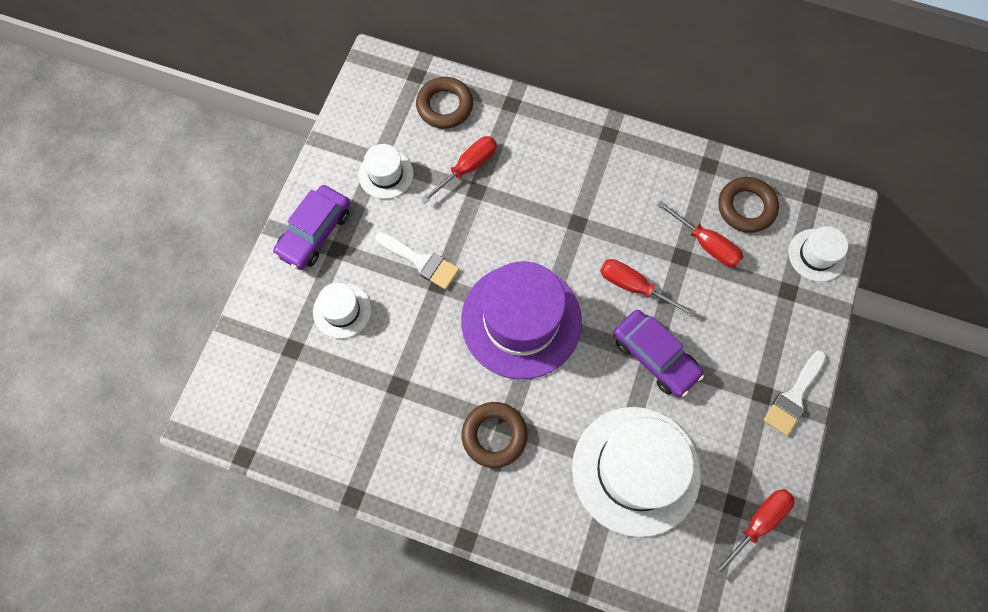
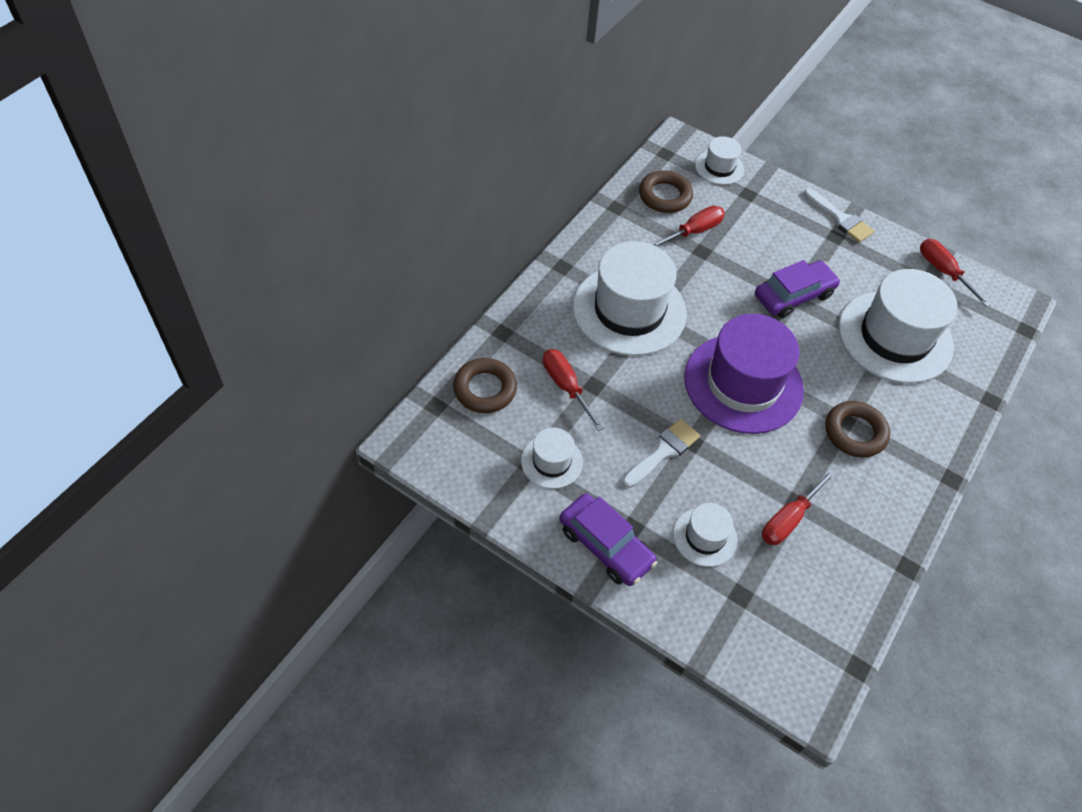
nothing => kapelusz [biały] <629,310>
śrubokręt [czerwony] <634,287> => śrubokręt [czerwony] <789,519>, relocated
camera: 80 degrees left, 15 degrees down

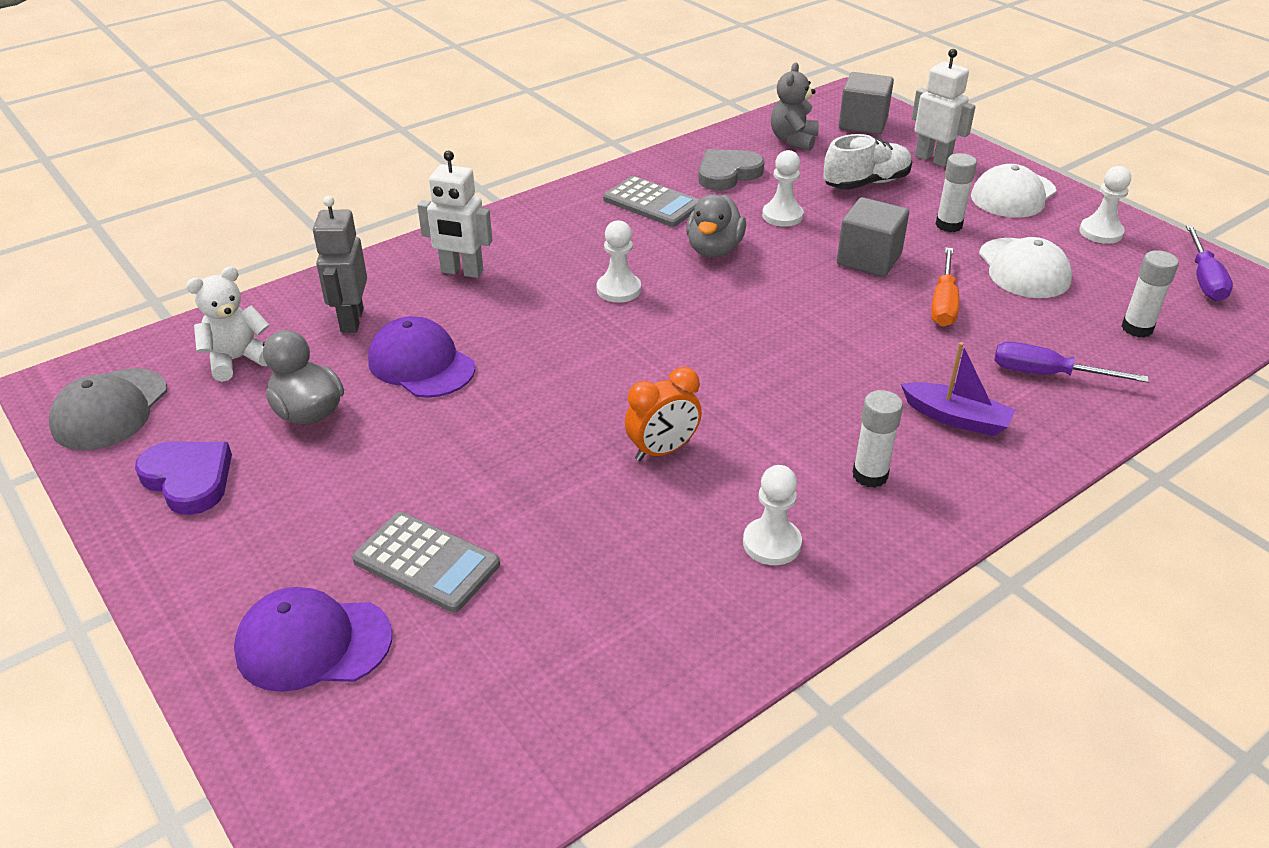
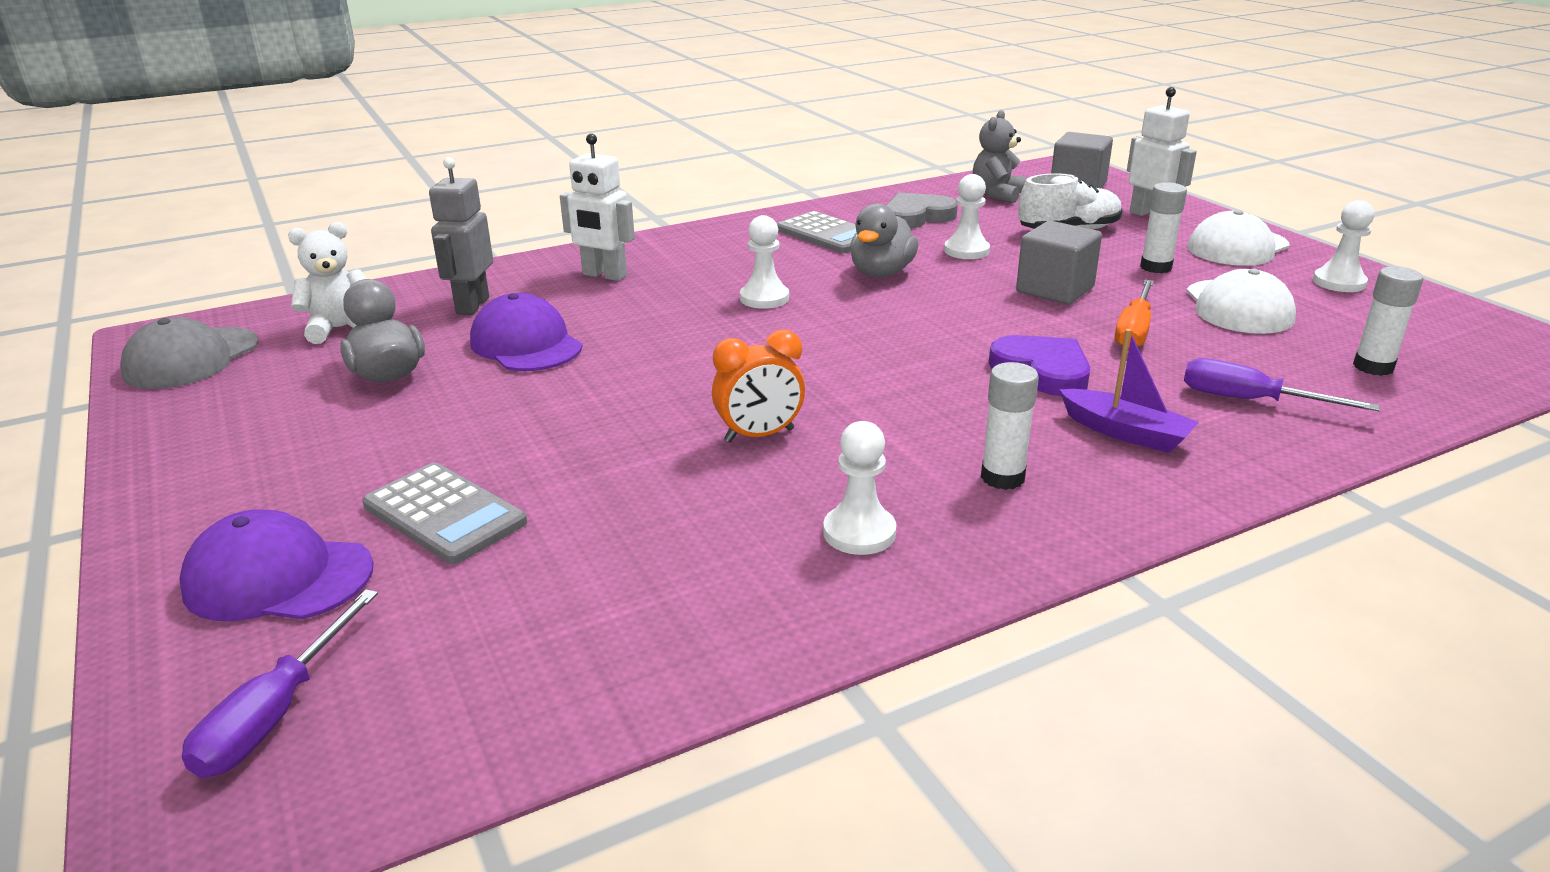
śrubokręt [fioletowy] <1204,279> => śrubokręt [fioletowy] <276,714>, relocated
serce [fioletowy] <188,479> => serce [fioletowy] <1042,370>, relocated
camera: 10 degrees right, 10 degrees down

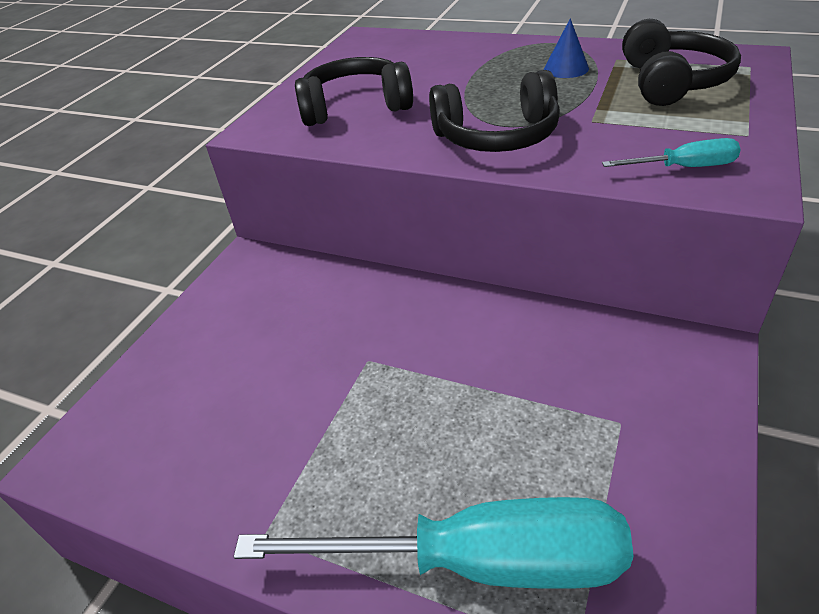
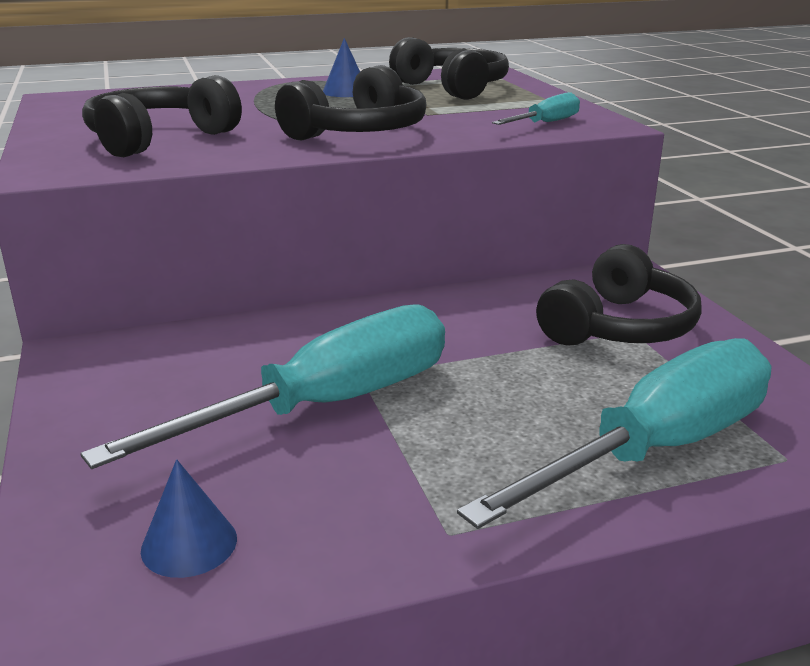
nothing => śrubokręt [turkusowy] <326,405>
nothing => stożek [niebieski] <189,544>
nothing => słuchawki [czarny] <619,327>
camera: 45 degrees left, 15 degrees down

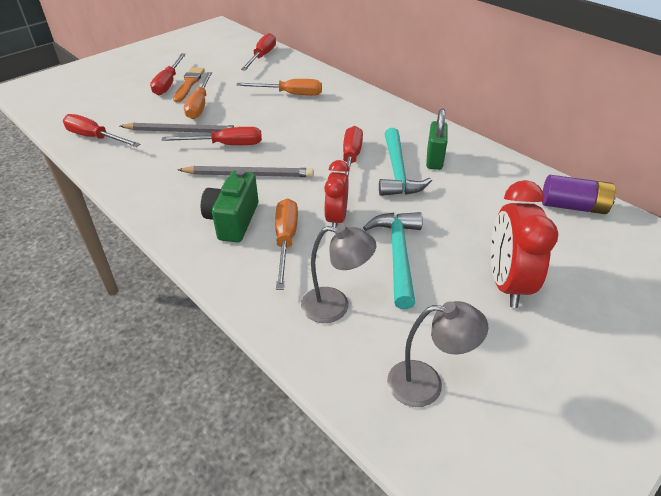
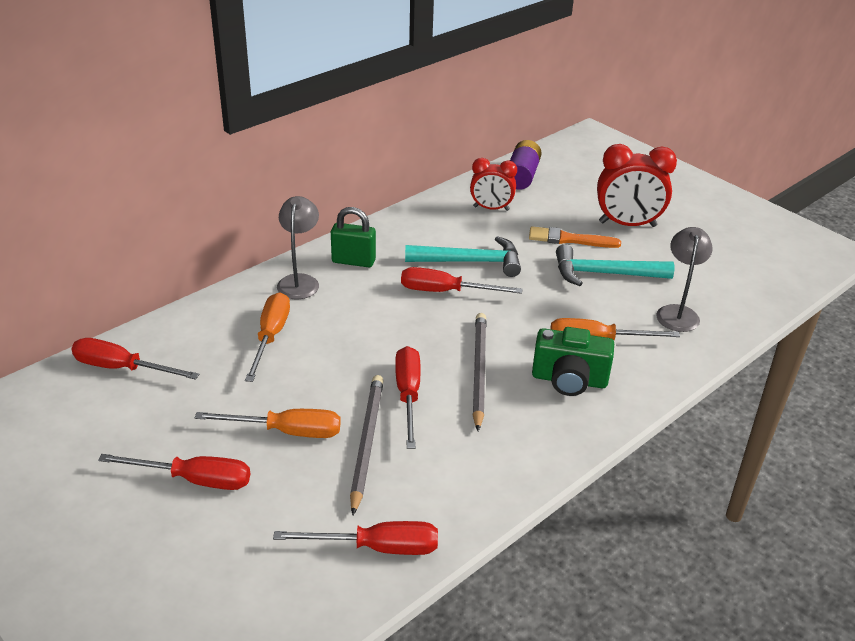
śrubokręt [czerwony] <95,138> => śrubokręt [czerwony] <377,547>, 120 degrees counterclockwise
lampka [szary] <426,384> => lampka [szary] <299,281>, relocated
kłódka [zielony] <434,160> => kłódka [zielony] <353,261>, relocated
budzik [czerwony] <336,219> => budzik [czerwony] <491,208>, relocated
pędzel [pomarańczowy] <189,84> => pędzel [pomarańczowy] <569,239>, relocated
camera: 90 degrees left, 5 degrees down

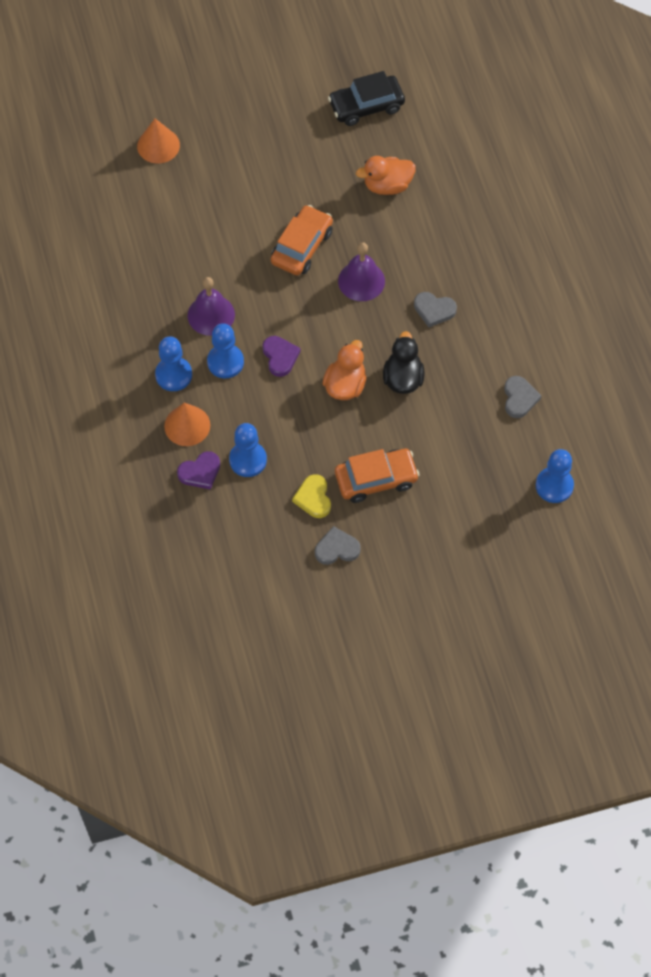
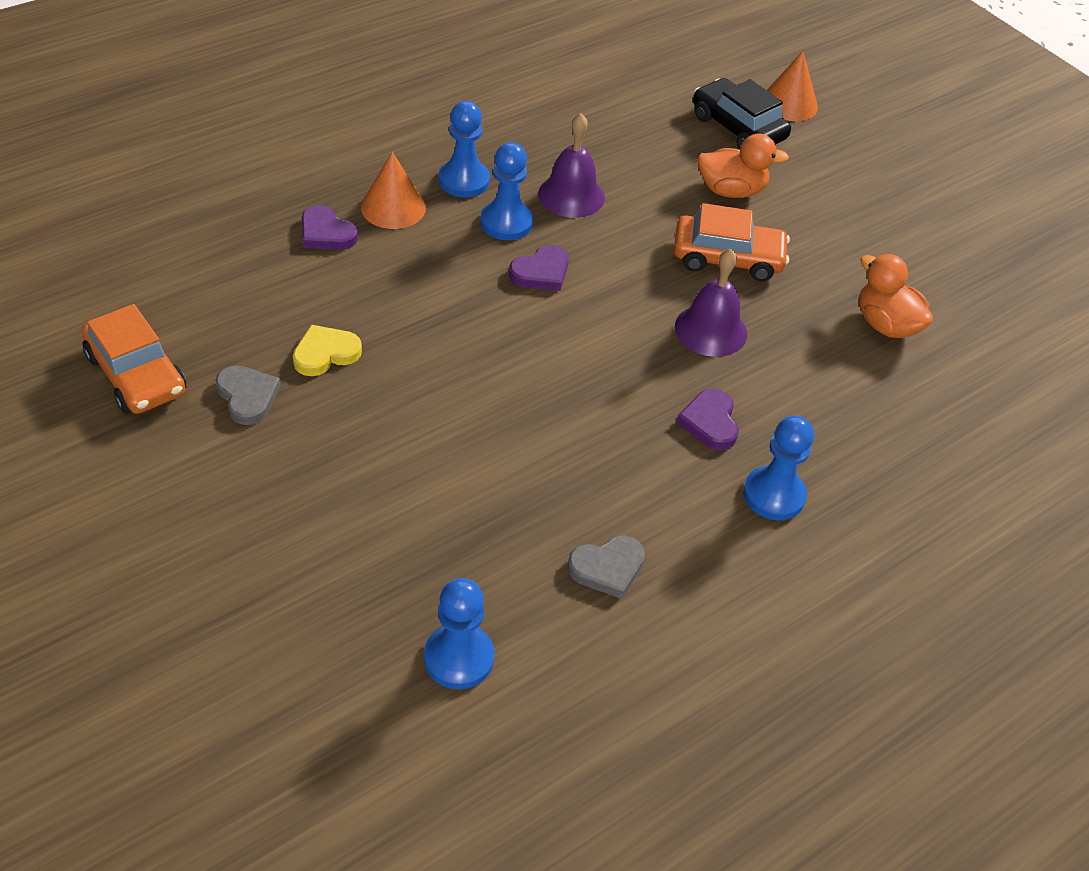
samochód [pomarańczowy] <376,479> => samochód [pomarańczowy] <136,374>, relocated
serce [szary] <434,310> => serce [fioletowy] <710,422>
samochód [czarny] <366,106> => samochód [czarny] <738,128>, relocated
kaczka [pomarańczowy] <345,385> => kaczka [pomarańczowy] <731,191>, relocated
pionek [niebieski] <248,460> => pionek [niebieski] <774,495>, relocated
kaczka [czarny] <403,378> => nothing
camera: 65 degrees right, 15 degrees down

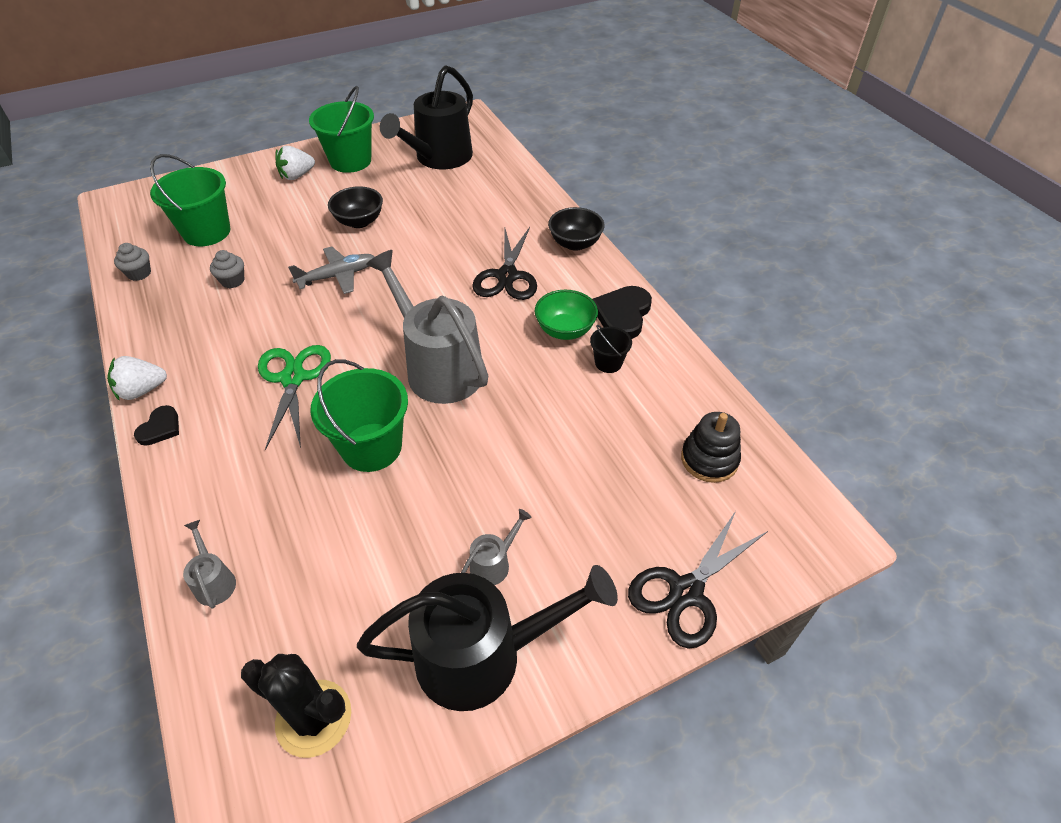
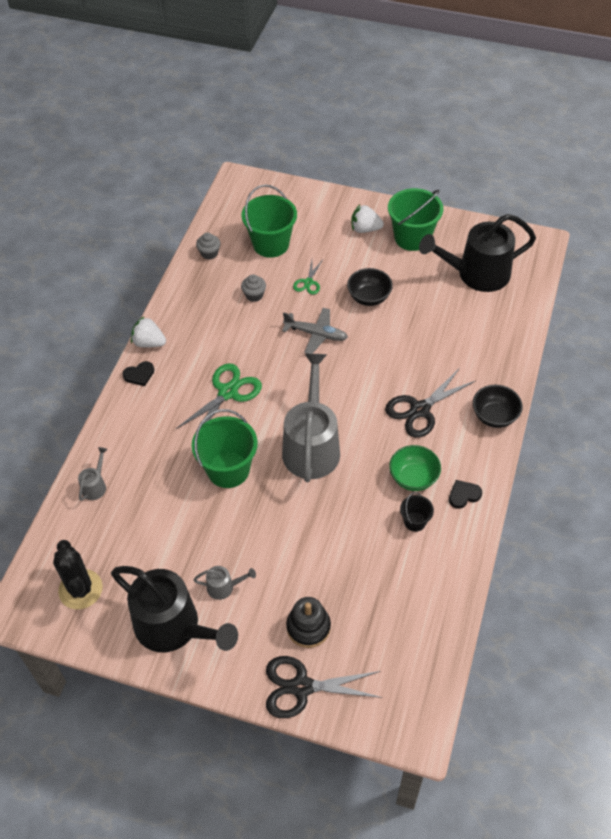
zabawka nakładanka [czarny] <709,459> => zabawka nakładanka [czarny] <308,627>, relocated
nothing => nożyczki [zielony] <308,282>
serce [czarny] <622,314> => serce [czarny] <463,495>, x0.59
camera: 45 degrees right, 5 degrees up

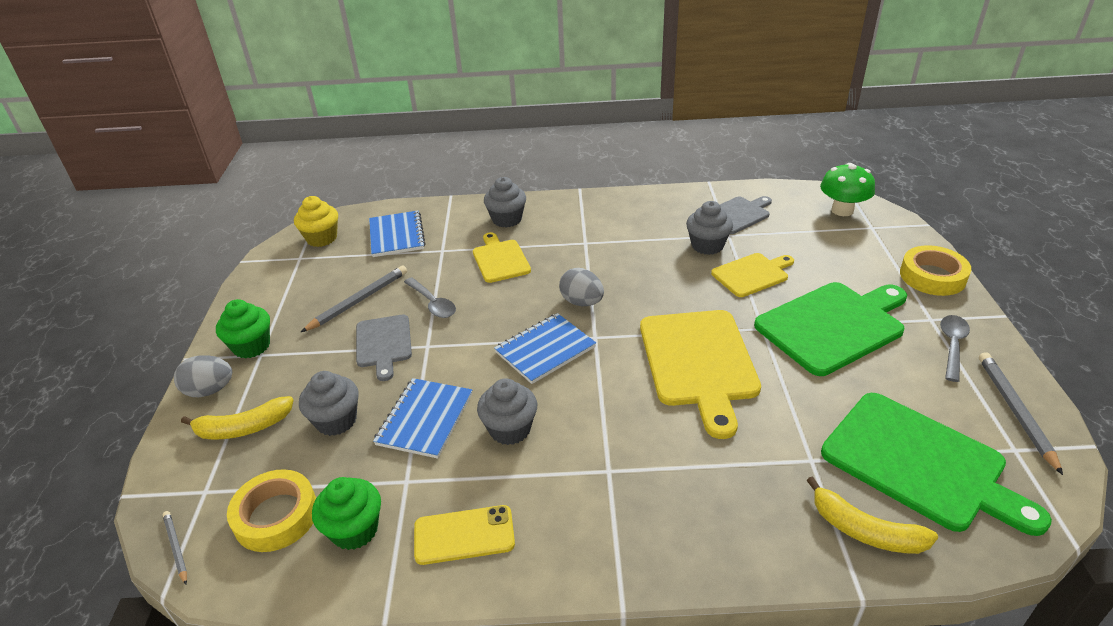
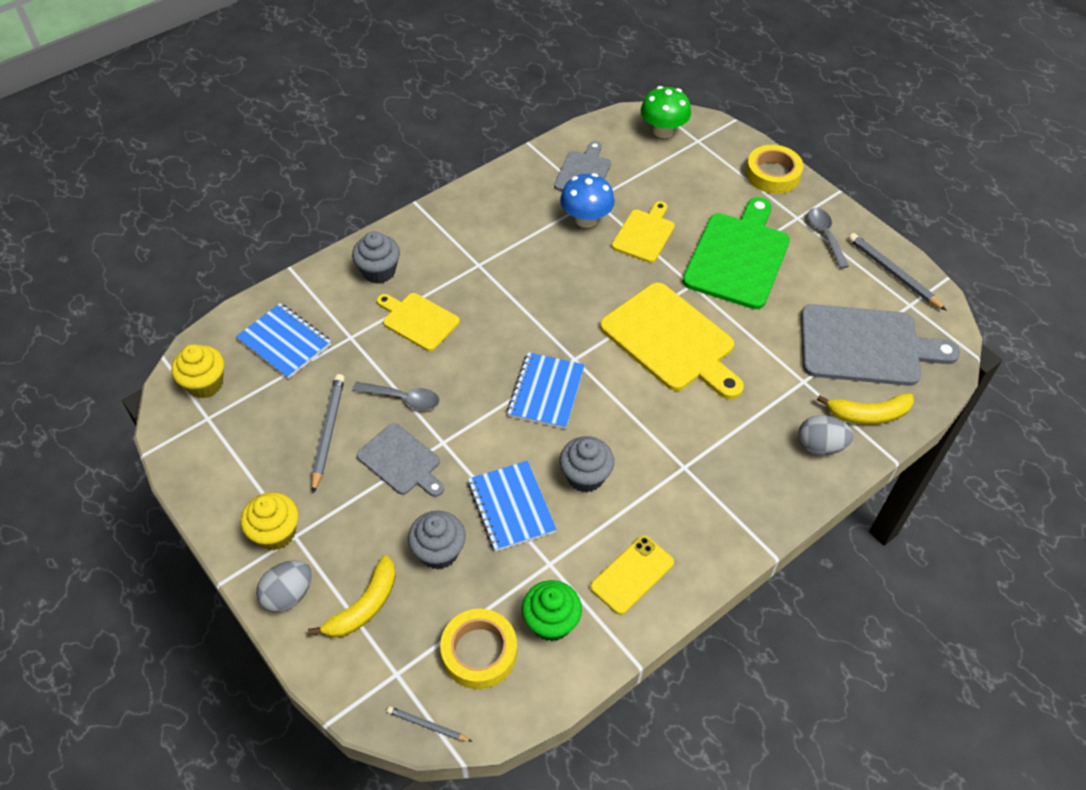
muffinka [zielony] <251,346> => muffinka [żółty] <275,533>
muffinka [szary] <707,245> => grzyb [niebieski] <586,219>
jajko [szary] <582,302> => jajko [szary] <820,446>, relocated
deska do krojenia [zielony] <919,463> => deska do krojenia [szary] <865,346>
camera: 40 degrees left, 15 degrees up

